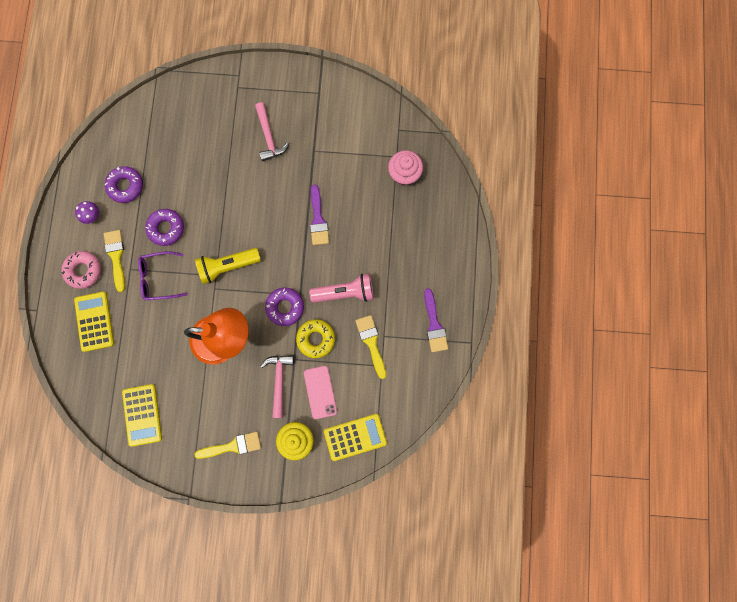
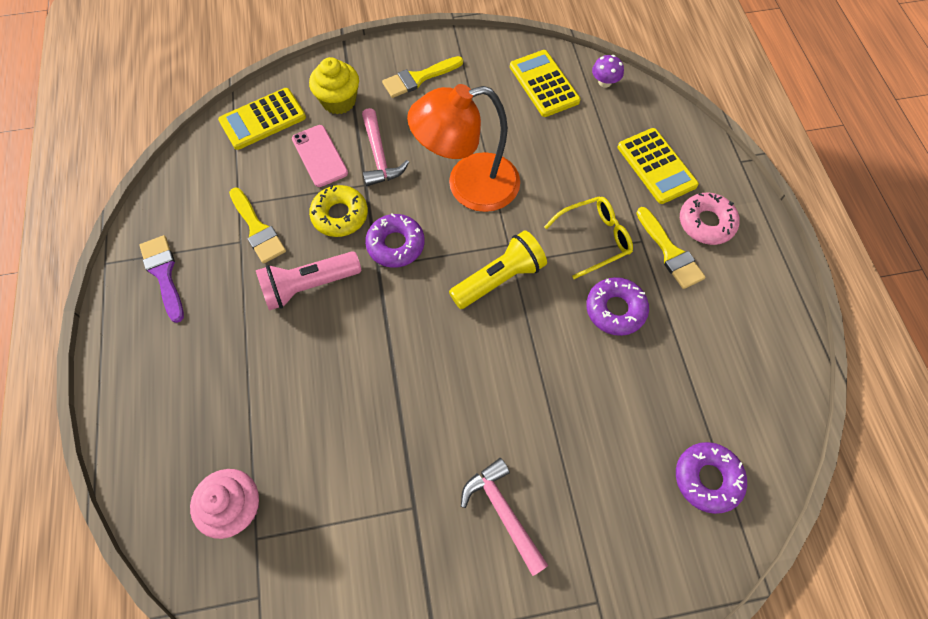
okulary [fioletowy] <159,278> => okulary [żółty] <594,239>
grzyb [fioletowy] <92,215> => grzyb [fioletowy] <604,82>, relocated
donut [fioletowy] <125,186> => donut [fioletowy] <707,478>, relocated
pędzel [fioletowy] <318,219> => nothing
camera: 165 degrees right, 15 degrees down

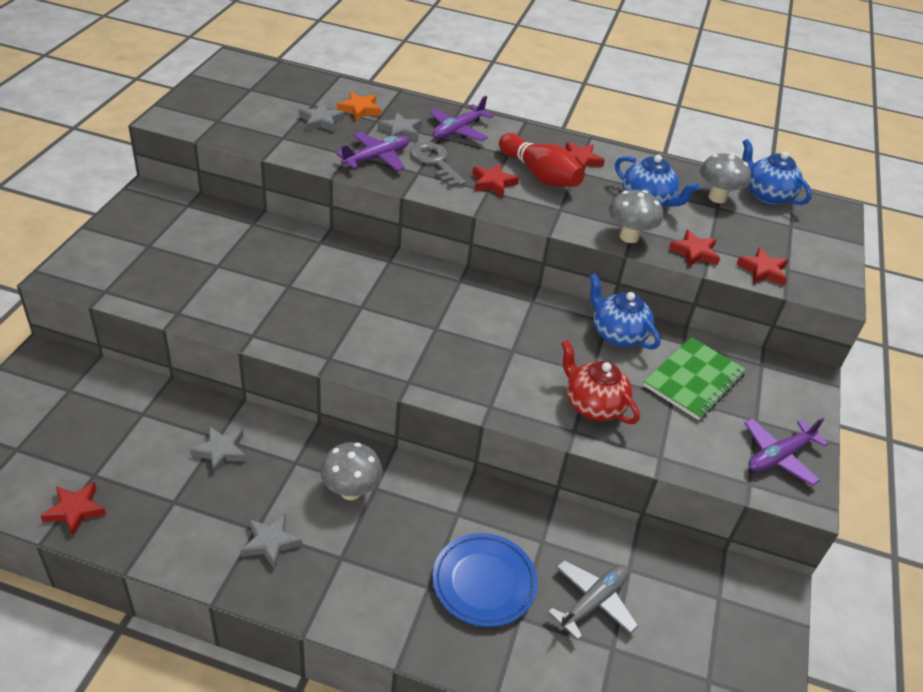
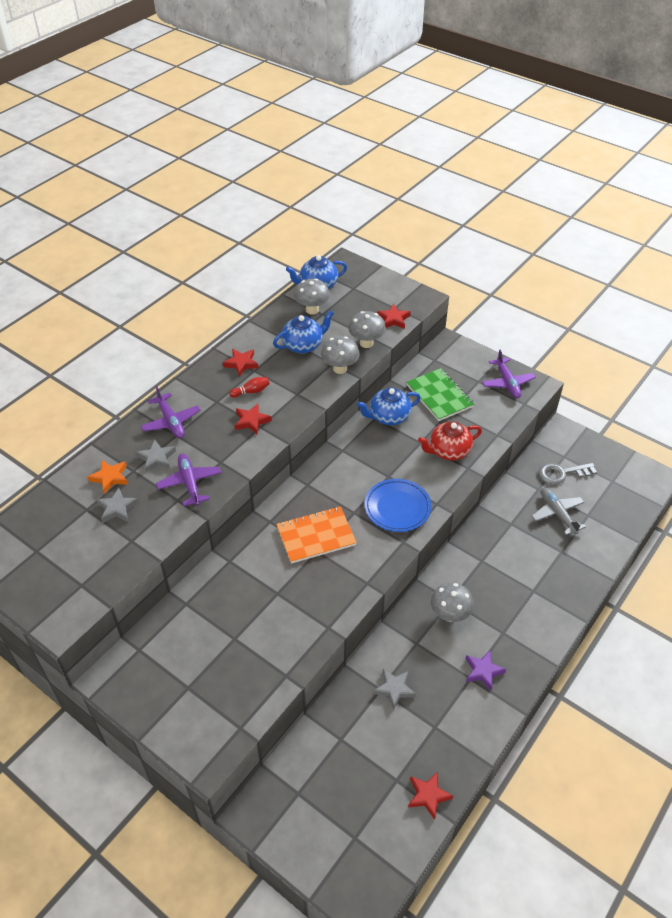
kręgiel [czerwony] <540,175> => kręgiel [czerwony] <251,391>, x0.49
nothing => zeszyt [pomarańczowy] <316,536>
gwiazda [czerwony] <694,252> => grzyb [szary] <366,343>
talerz [niebieski] <484,582> => talerz [niebieski] <397,508>, relocated
gwiazda [szary] <270,543> => gwiazda [fioletowy] <483,671>
klucz [szary] <435,162> => klucz [szary] <562,473>, relocated
camera: 65 degrees left, 5 degrees up

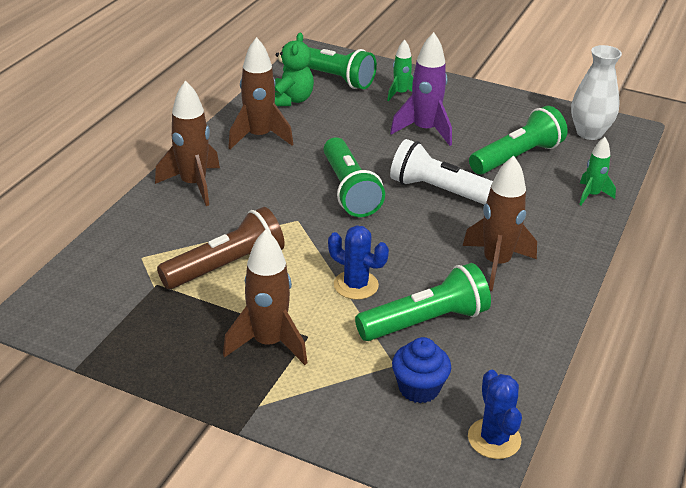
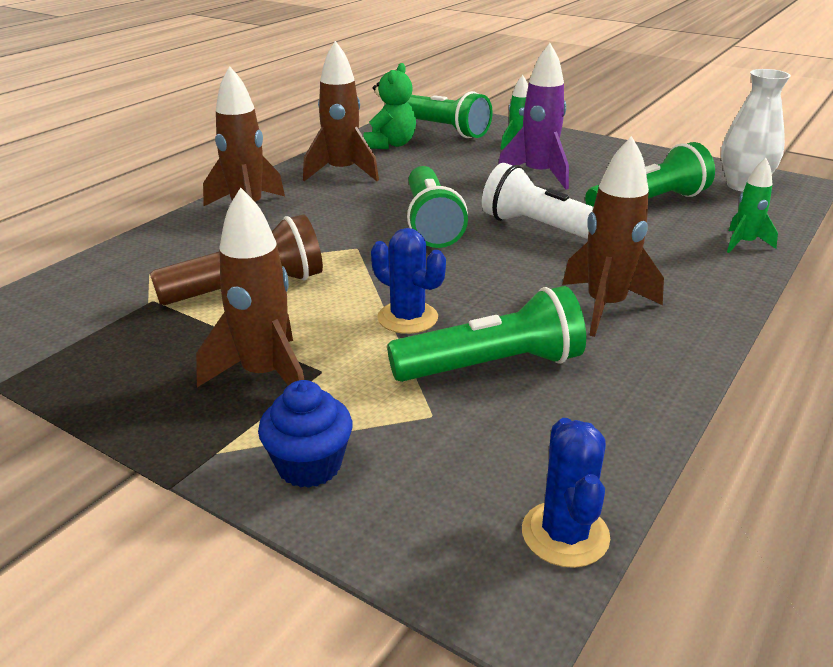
muffinka [niebieski] <419,388> => muffinka [niebieski] <309,465>, relocated
camera: 10 degrees right, 5 degrees down

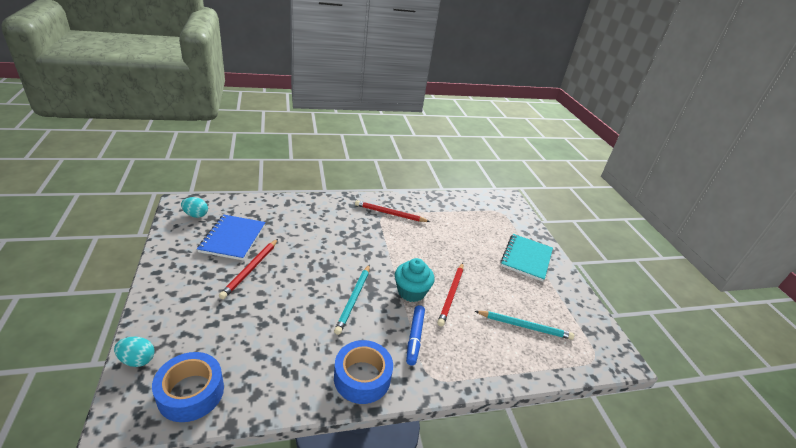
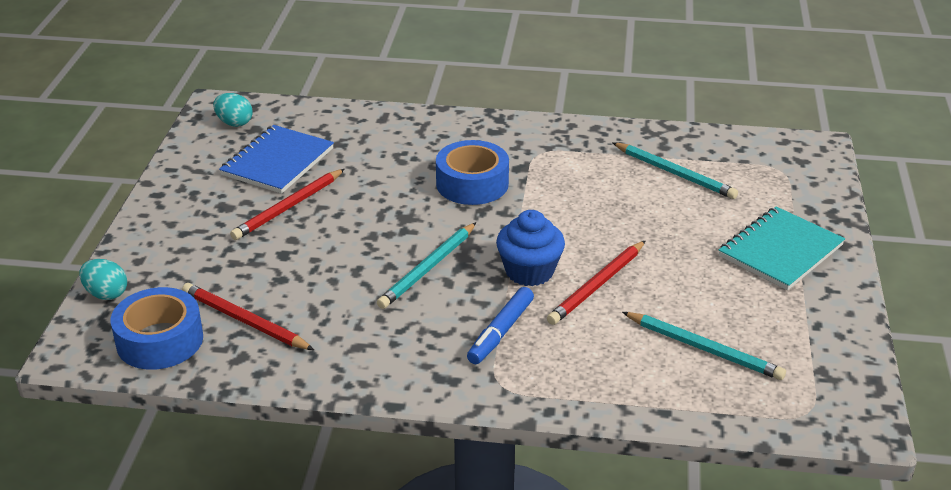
ołówek [czerwony] <390,213> => ołówek [czerwony] <245,321>, relocated
taśma klejąca [niebieski] <362,377> => taśma klejąca [niebieski] <472,184>, relocated
muffinka [turkusowy] <411,292> => muffinka [niebieski] <529,271>
nothing => ołówek [turkusowy] <674,173>
camera: 25 degrees right, 0 degrees up

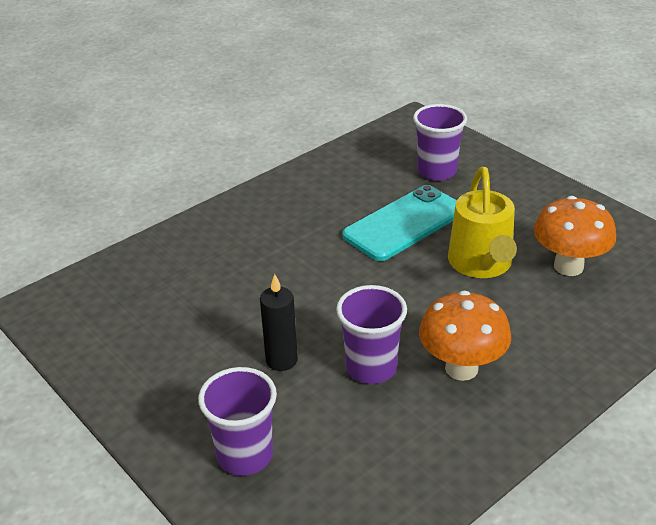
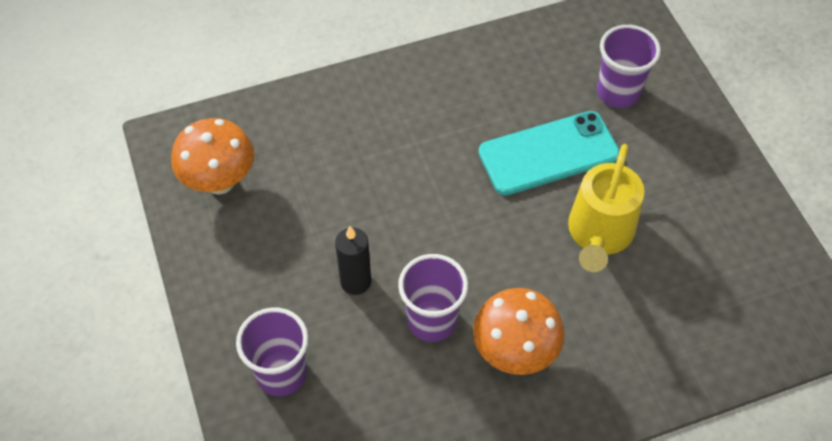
grzyb [pomarańczowy] <568,266> => grzyb [pomarańczowy] <220,182>, relocated
camera: 20 degrees right, 20 degrees up

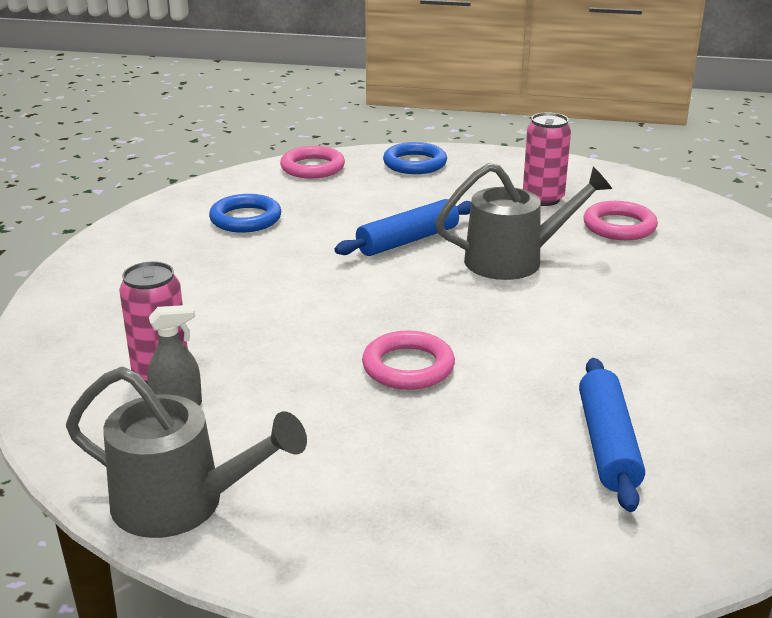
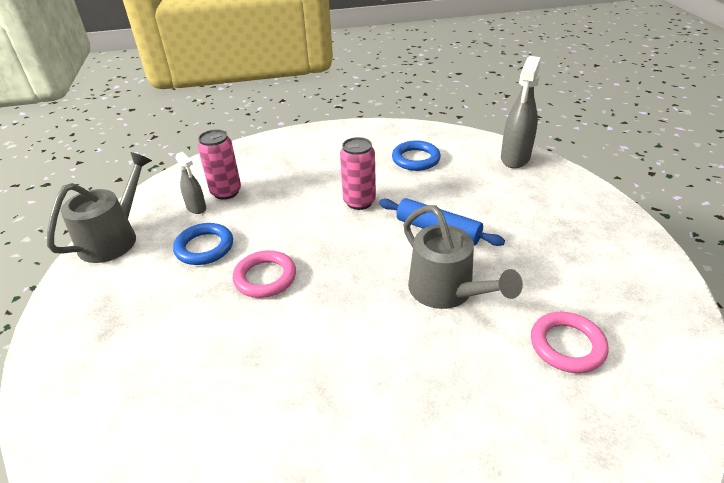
konewka [szary] <182,504> => konewka [szary] <114,238>, 150 degrees counterclockwise
pierścień [niebieski] <415,163> => pierścień [niebieski] <204,247>, relocated
puszka [różowy] <543,199> => puszka [różowy] <359,202>, relocated
pierścień [różowy] <312,167> => spryskiwacz [szary] <515,158>
wałek do ciasta [niebieski] <607,444> => nothing
camera: 70 degrees right, 10 degrees up

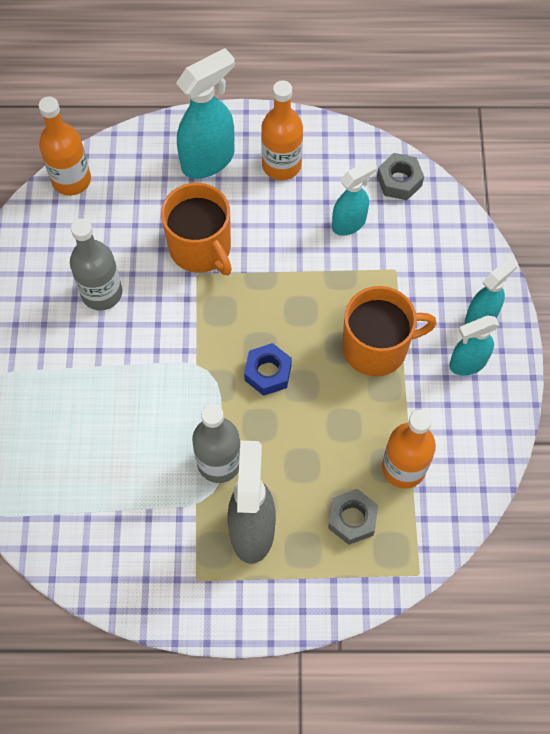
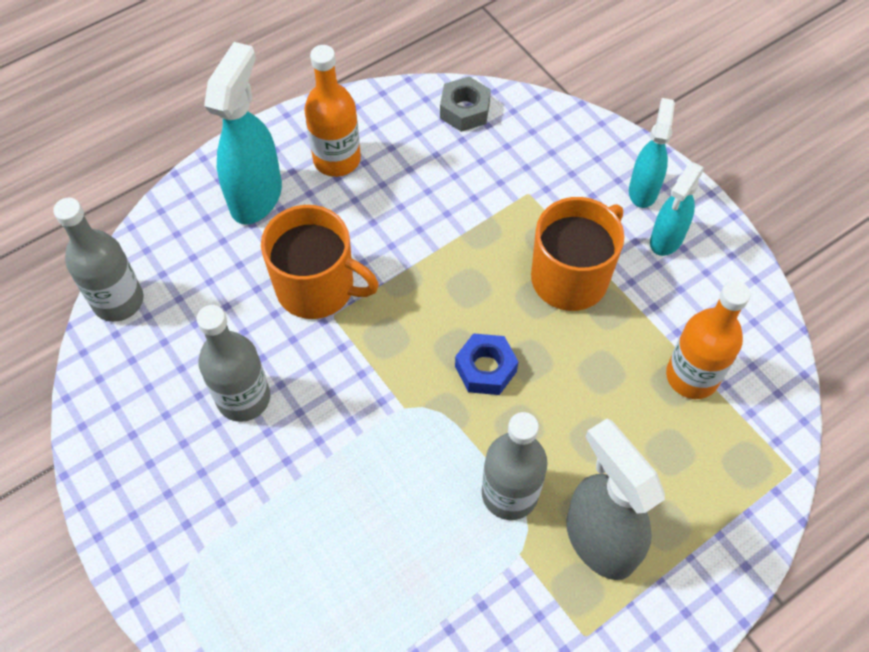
butelka [pomarańczowy] <71,180> => butelka [szary] <118,301>
nakrętka [szary] <352,519> => nothing
spryskiwacz [turkusowy] <349,223> => nothing
camera: 35 degrees left, 5 degrees down

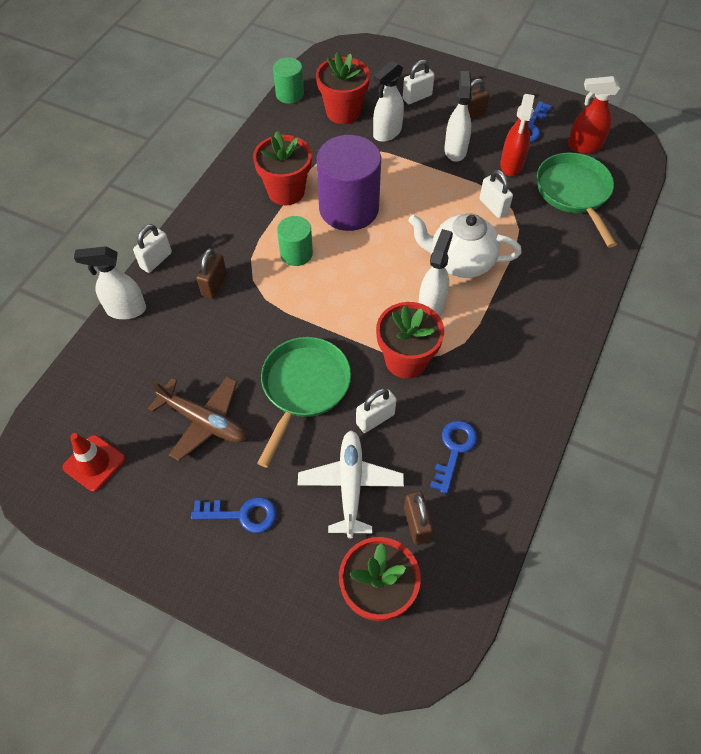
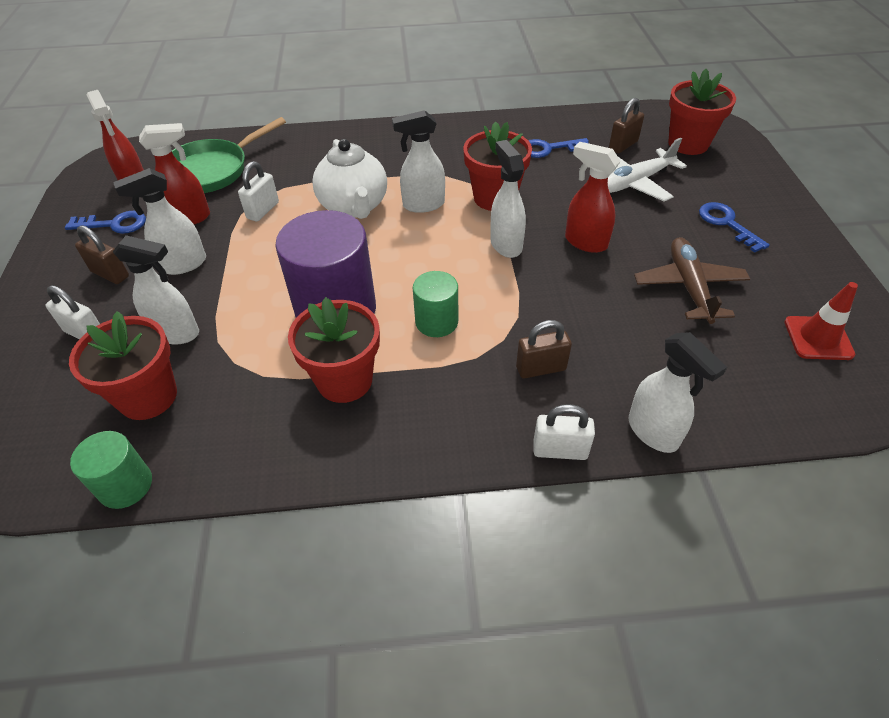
nothing => spryskiwacz [biały] <506,244>
patelnia [zielony] <304,388> => spryskiwacz [czerwony] <585,242>
kłódka [biały] <375,419> => nothing
camera: 120 degrees left, 10 degrees down

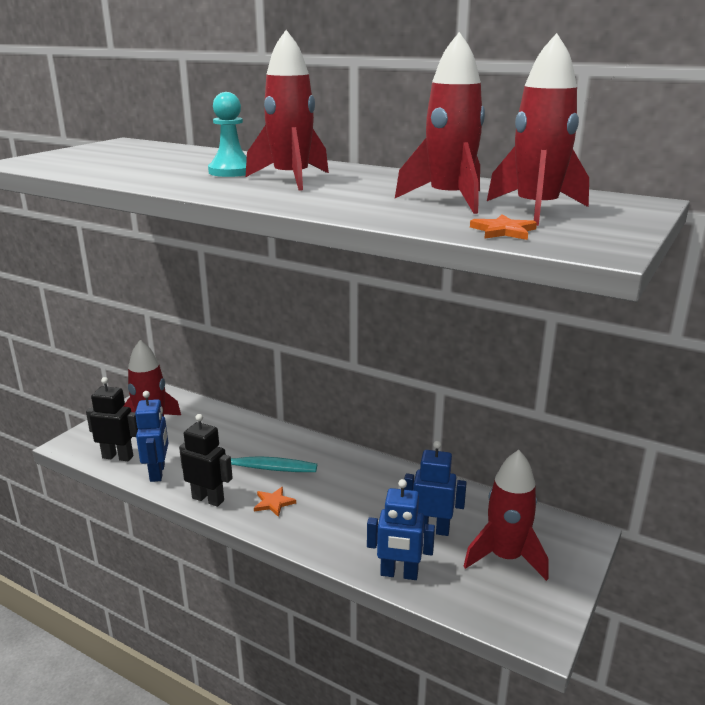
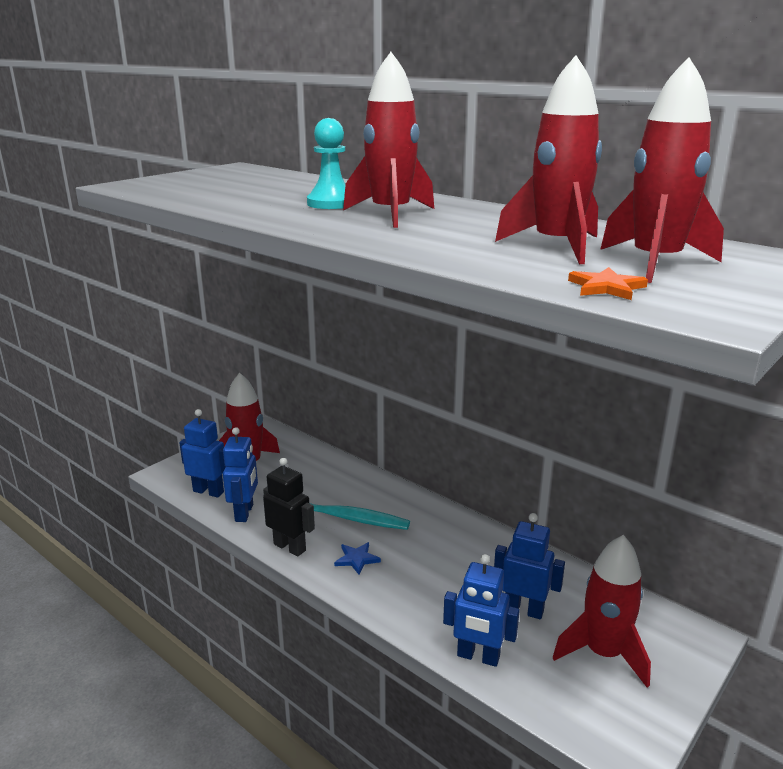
robot [czarny] <118,457> => robot [niebieski] <208,491>
gwiazda [pomarańczowy] <273,503> => gwiazda [niebieski] <357,559>
camera: 10 degrees right, 0 degrees up

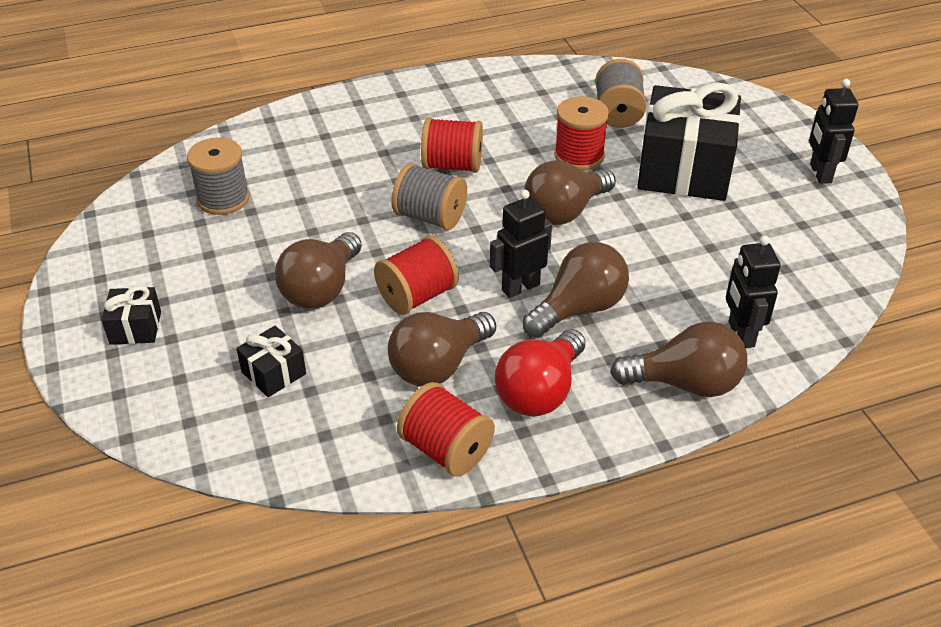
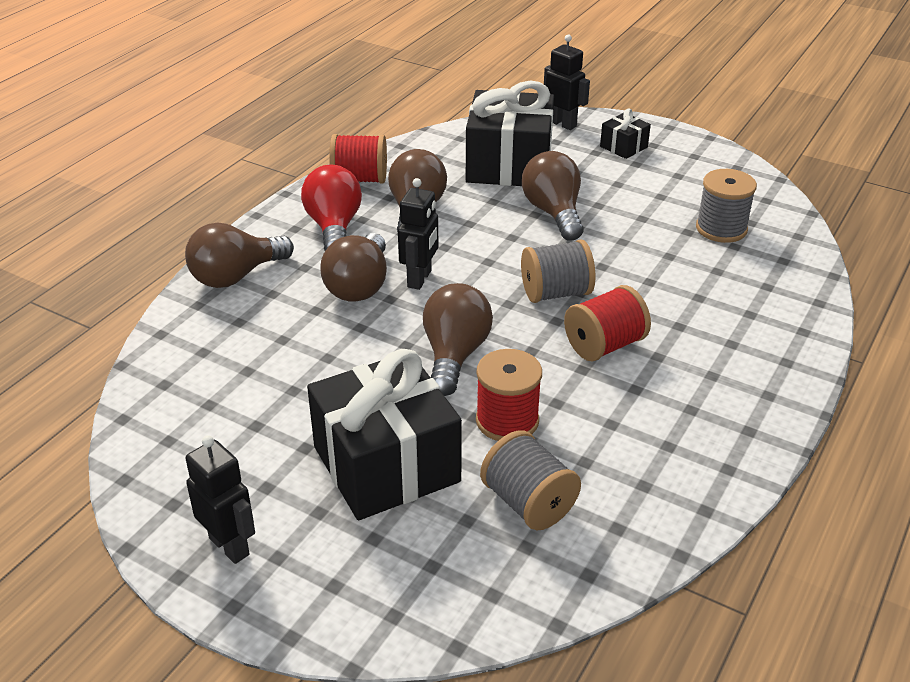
prezent [czarny] <274,373> => prezent [czarny] <509,165>, x2.26
robot [czarny] <740,334> => robot [czarny] <562,124>, relocated
szpulka [czerwony] <417,296> => nothing
camera: 140 degrees right, 5 degrees down

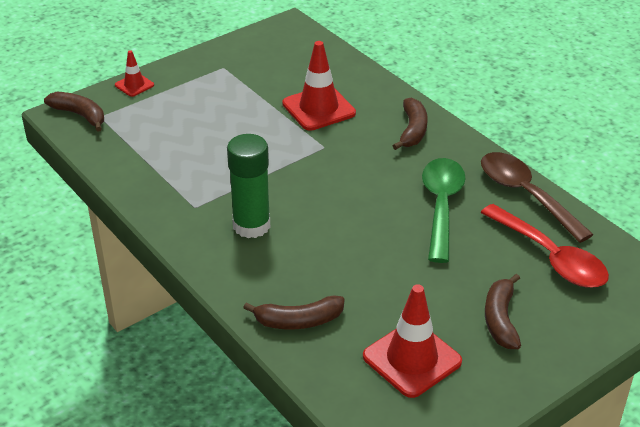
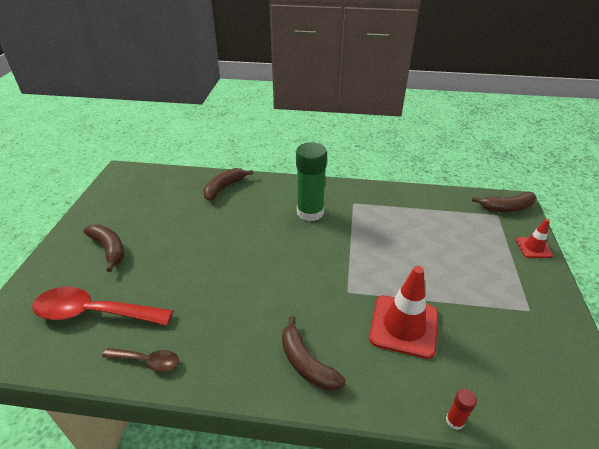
łyżka [brązowy] <525,195> => łyżka [brązowy] <147,361>, x0.52
nothing => klej w sztyfcie [czerwony] <455,421>
pachołek [czerwony] <412,359> => nothing
łyżka [zielony] <441,206> => nothing
camera: 135 degrees right, 0 degrees up

